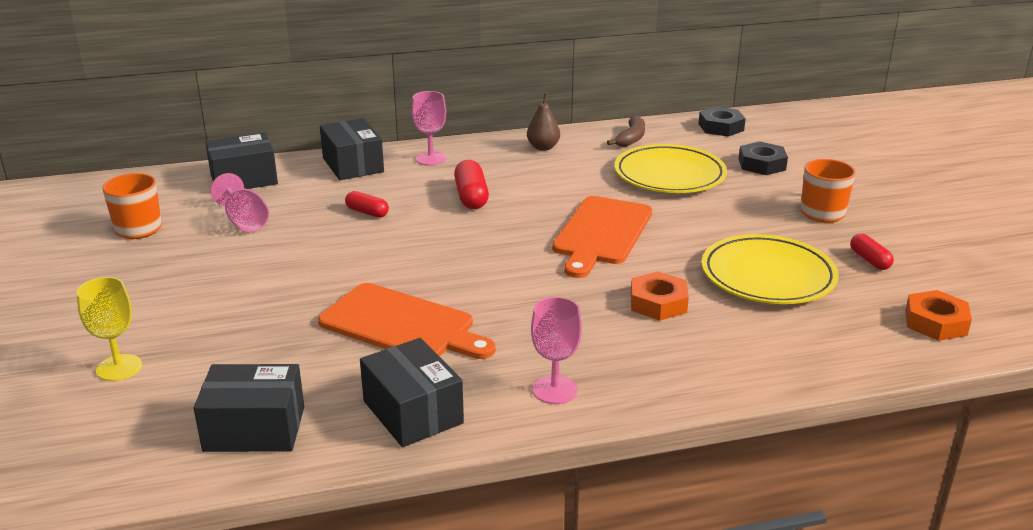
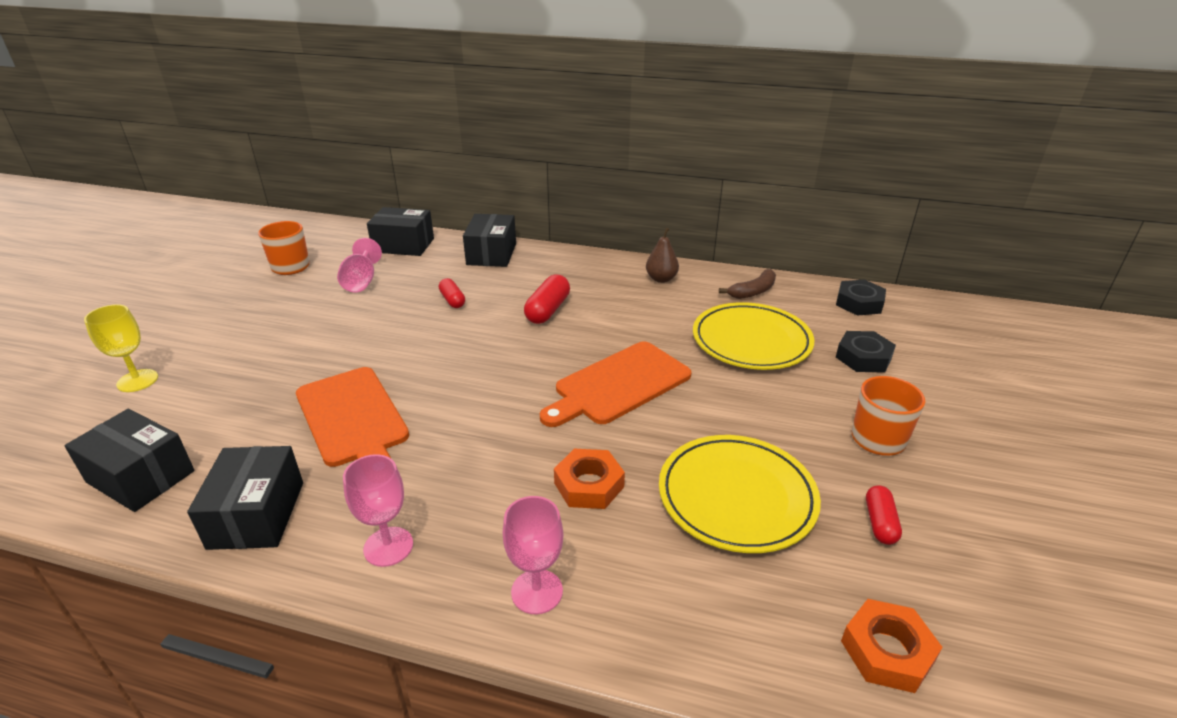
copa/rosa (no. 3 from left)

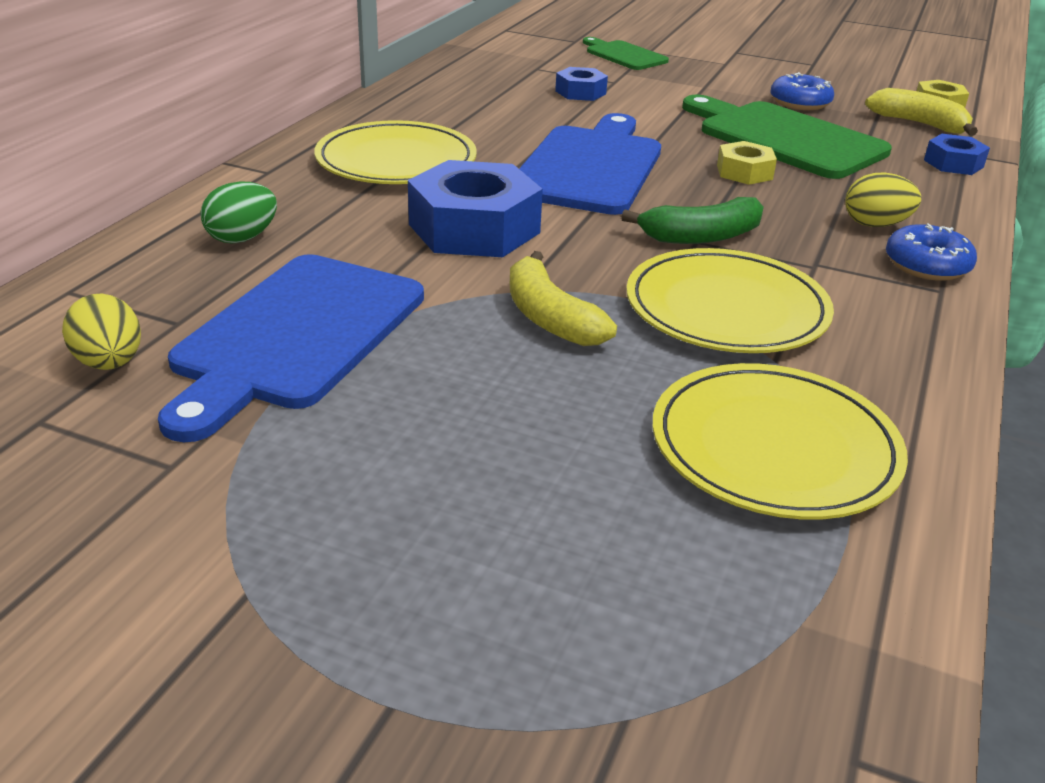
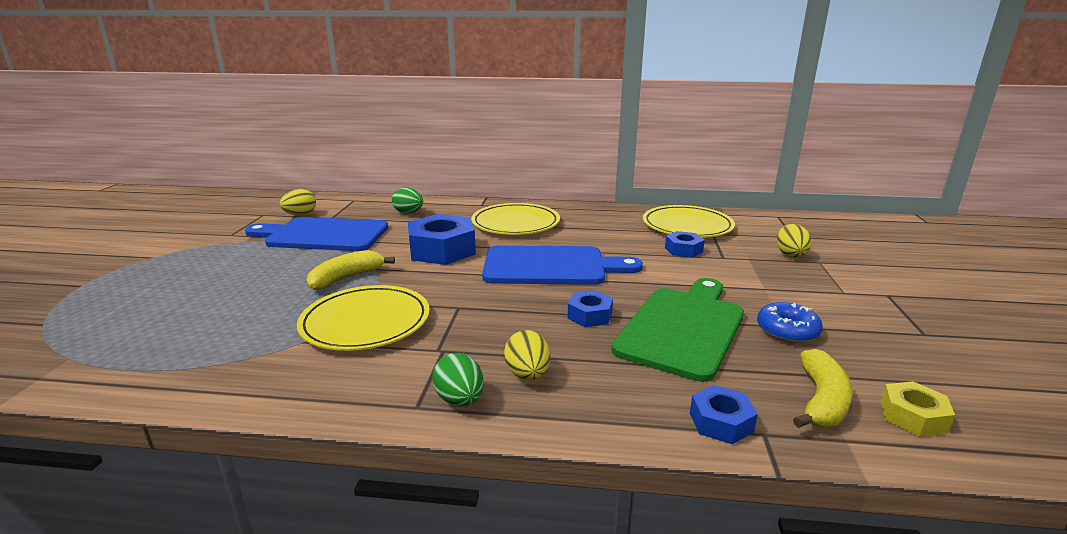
huevo/verde (no. 2 from left)
tuerca/azul (no. 2 from left)
plato/amarillo (no. 3 from left)
huevo/amarillo (no. 3 from left)
plátano/verde

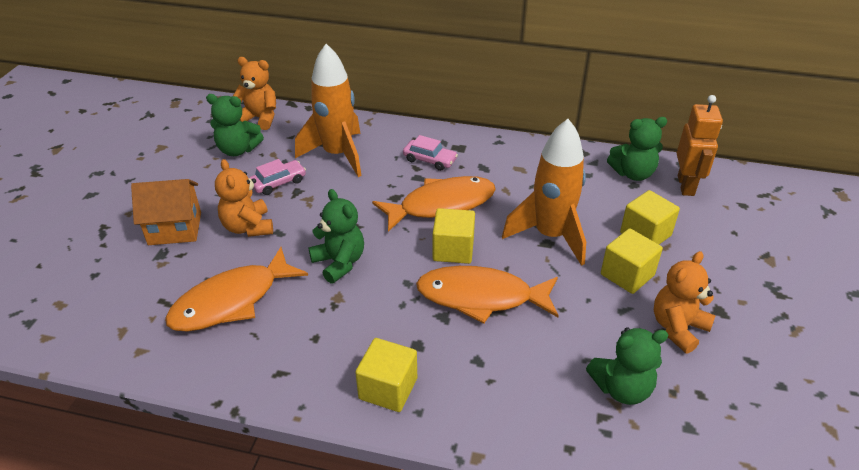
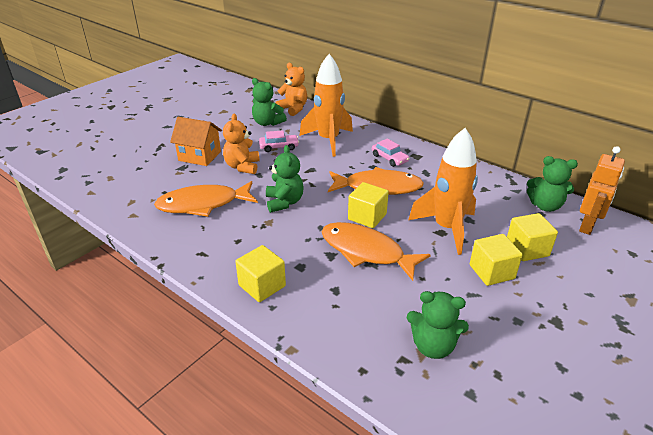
osito/naranja (no. 3 from left in the first image)

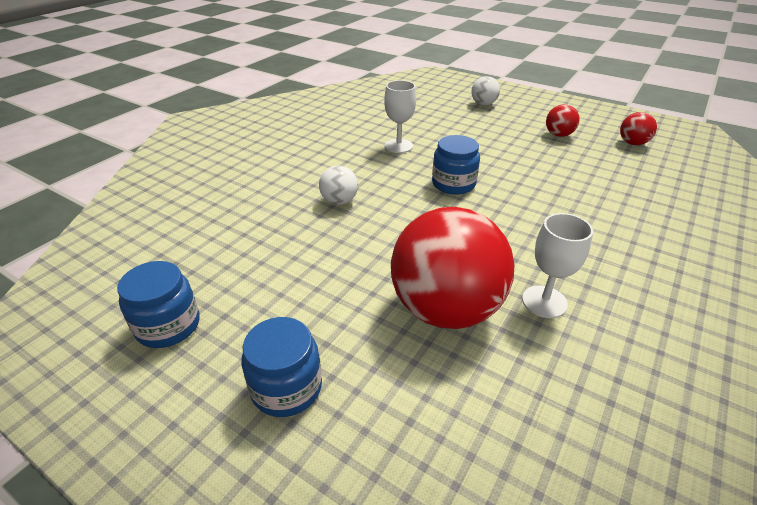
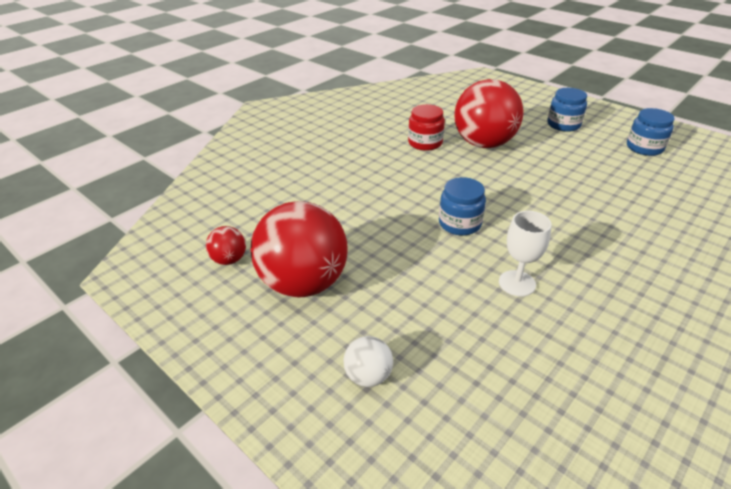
pelota/rojo (no. 2 from left)
tarro/rojo
pelota/blanco (no. 1 from left in the first image)

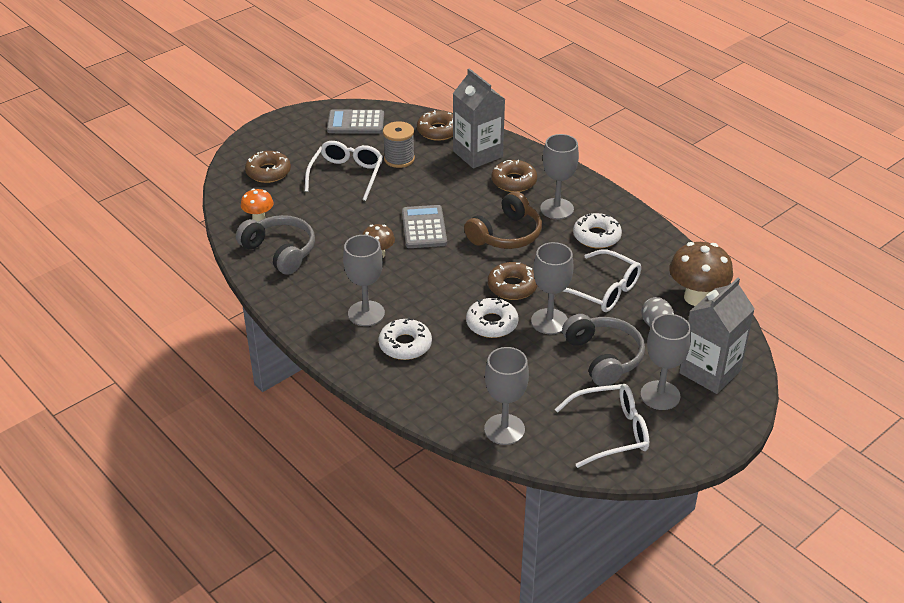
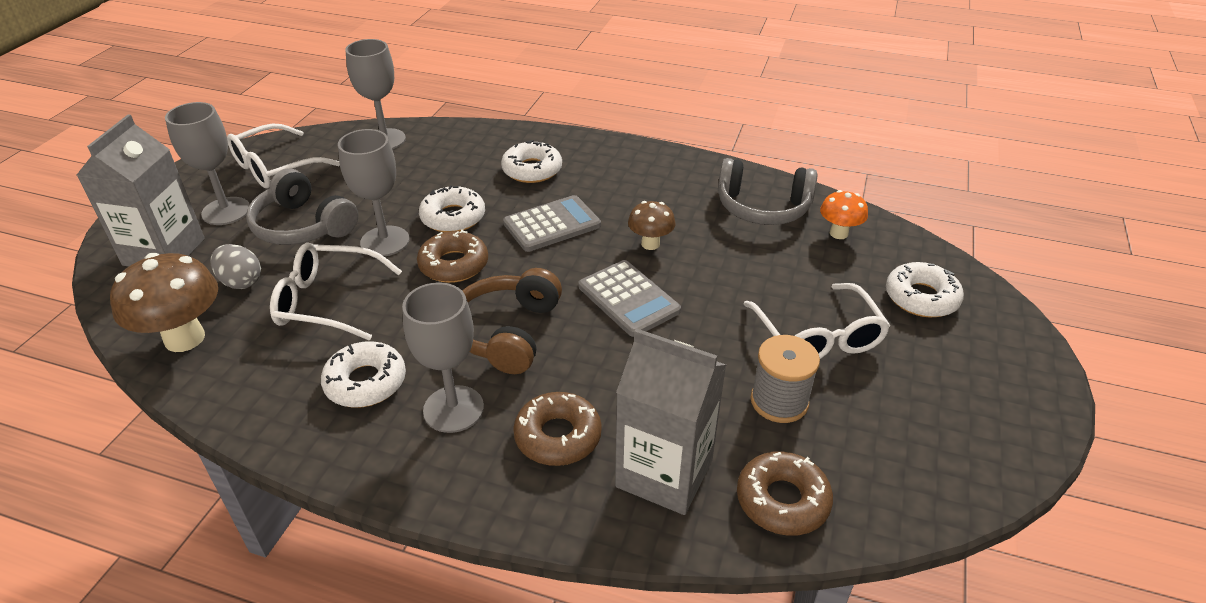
calculadora/gris (no. 1 from left)
rosquilla/blanco (no. 4 from left)
copa/gris (no. 1 from left in the first image)

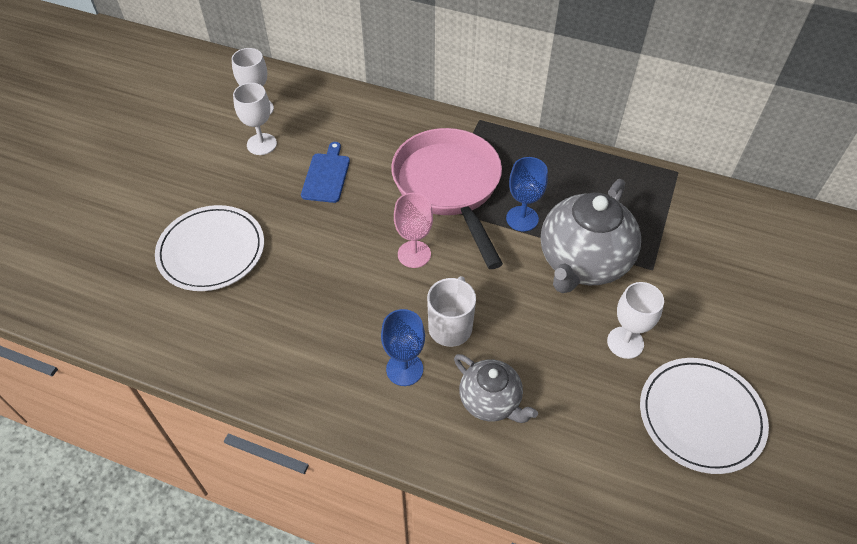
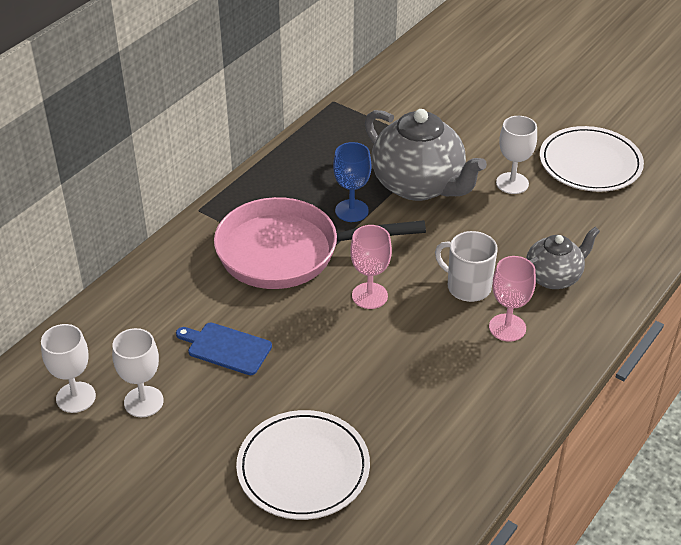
copa/rosa (no. 2 from left)

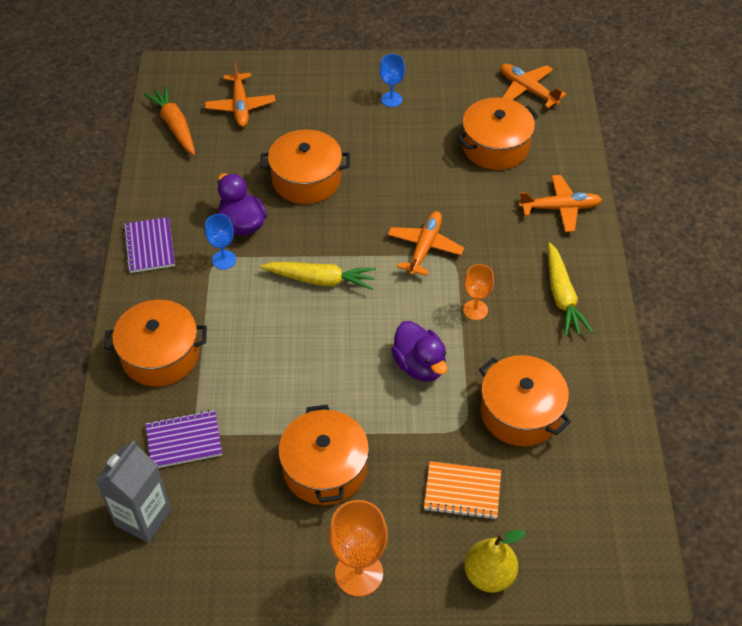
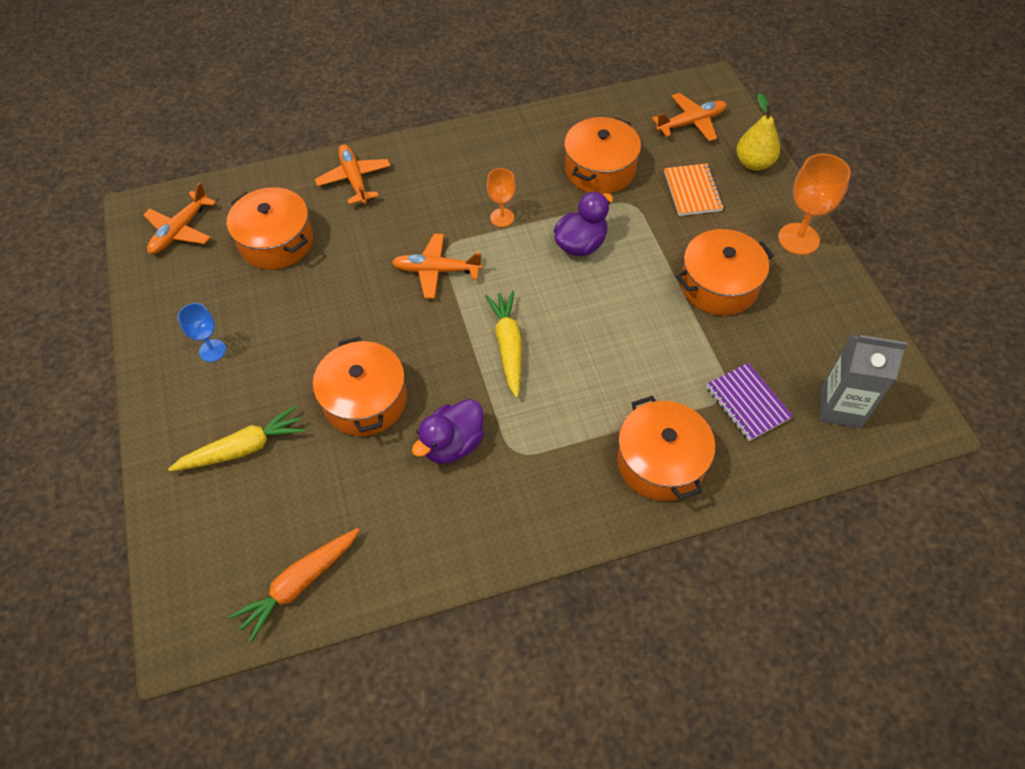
zanahoria/amarillo (no. 1 from left)
avión/naranja (no. 4 from left)
cuaderno/morado (no. 1 from left in the first image)
copa/azul (no. 1 from left in the first image)

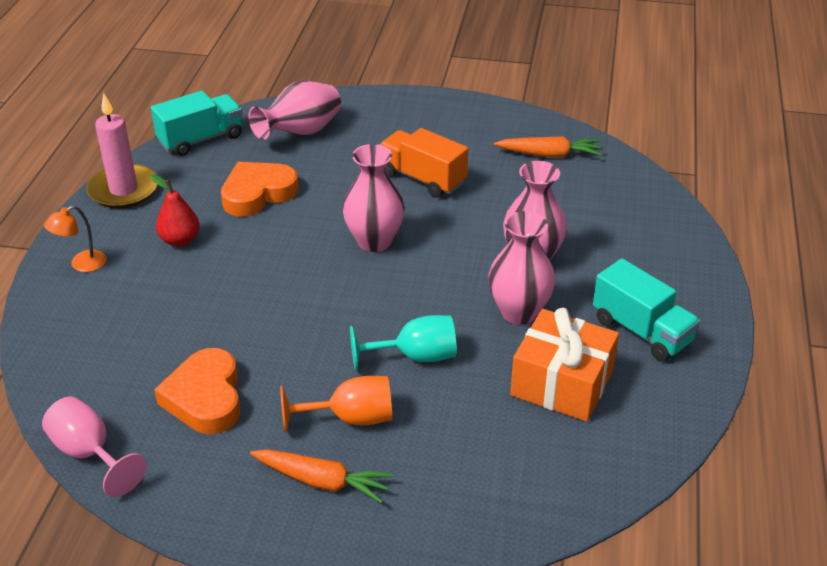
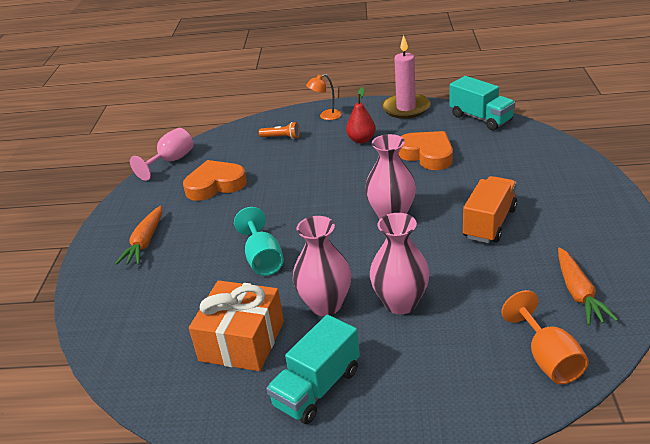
lámpara de mano/naranja
lámpara/naranja
copa/naranja
florero/rosa (no. 1 from left in the first image)

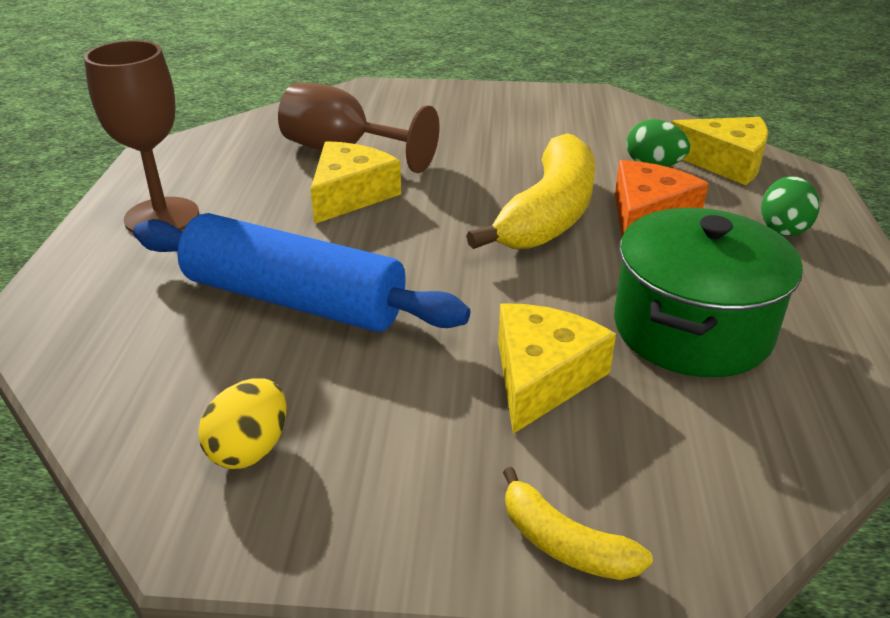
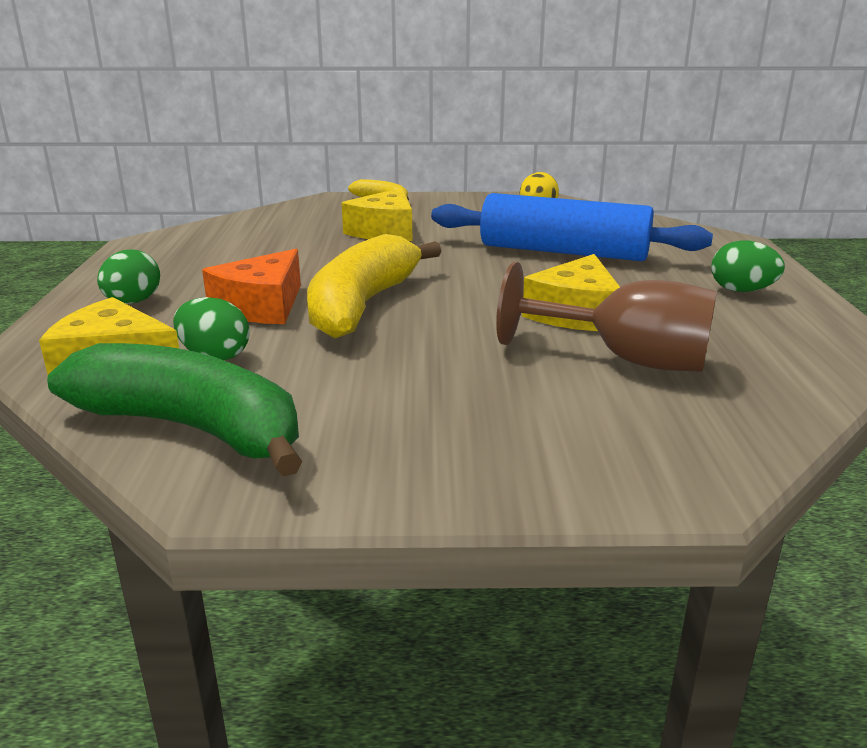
plátano/verde
huevo/verde (no. 3 from left)
olla/verde

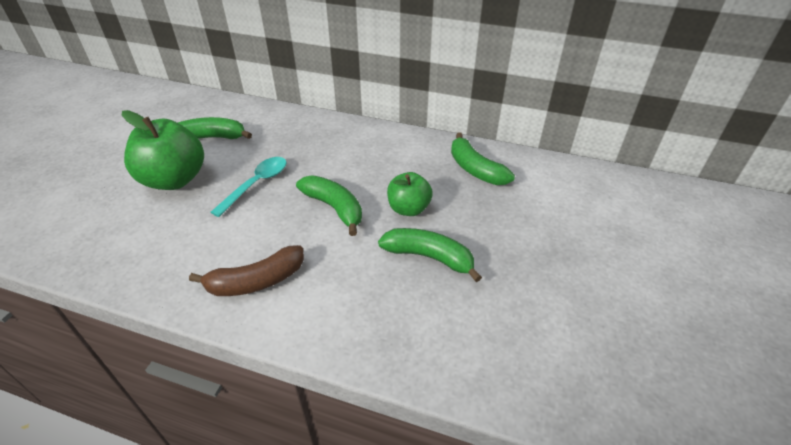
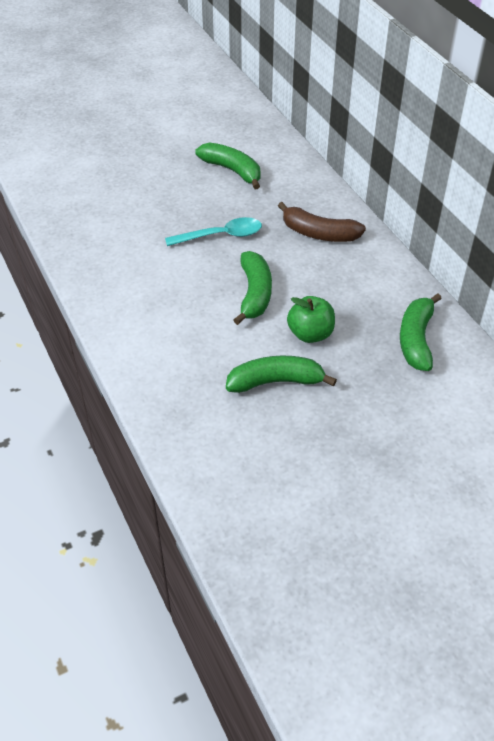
plátano/verde (no. 3 from left)
plátano/marrón
manzana/verde (no. 1 from left in the first image)

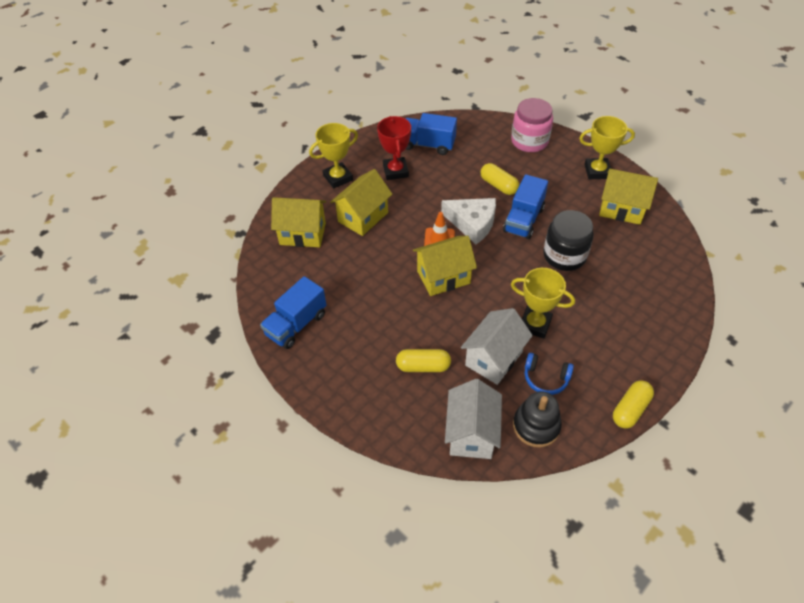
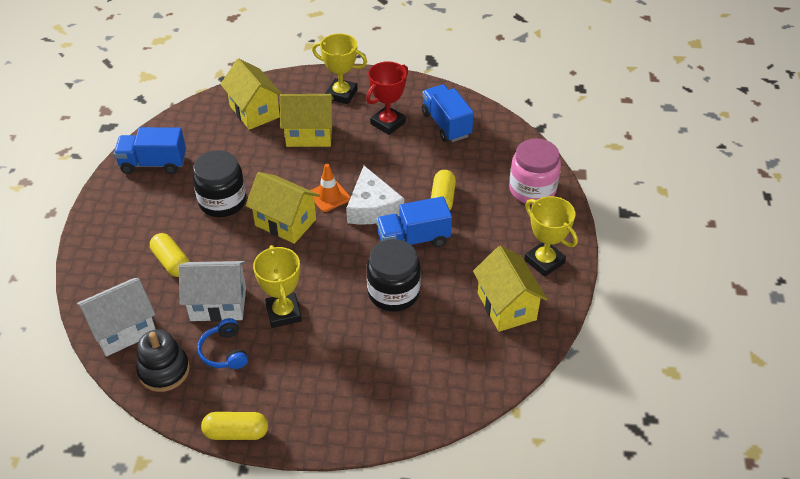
tarro/negro (no. 1 from left)

